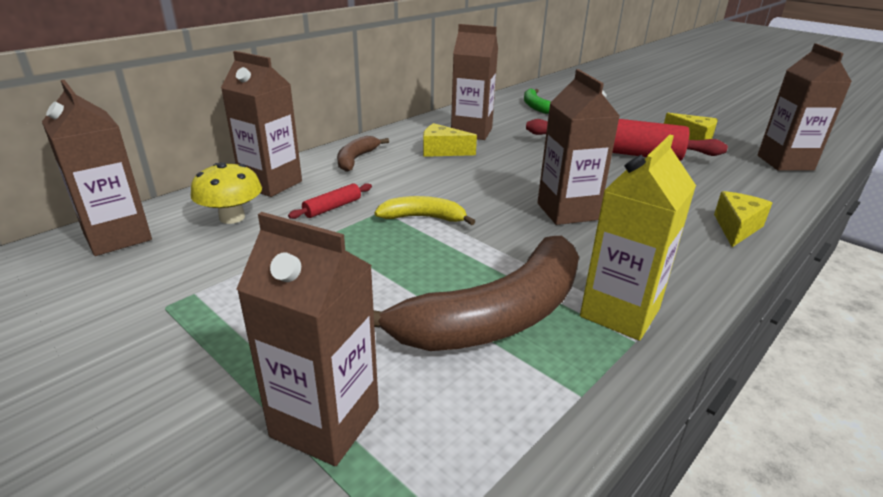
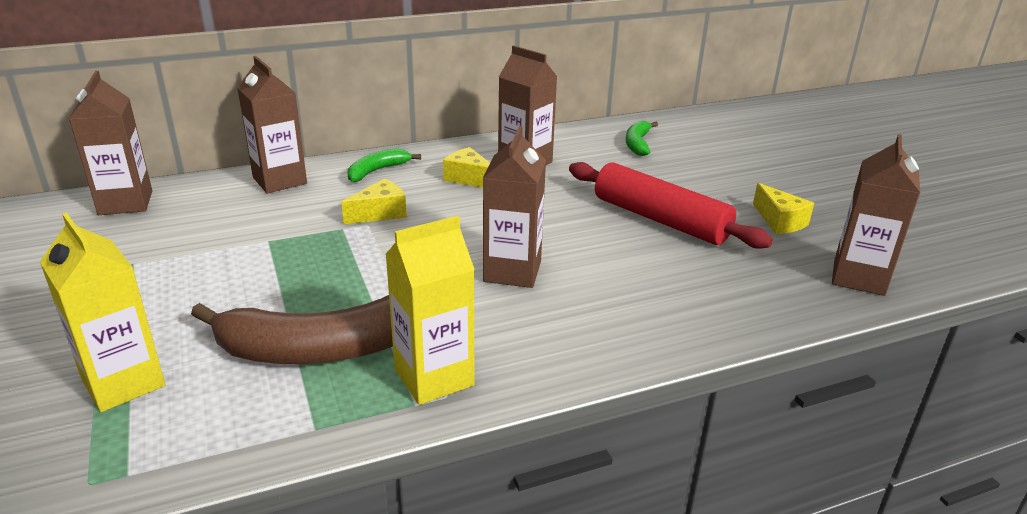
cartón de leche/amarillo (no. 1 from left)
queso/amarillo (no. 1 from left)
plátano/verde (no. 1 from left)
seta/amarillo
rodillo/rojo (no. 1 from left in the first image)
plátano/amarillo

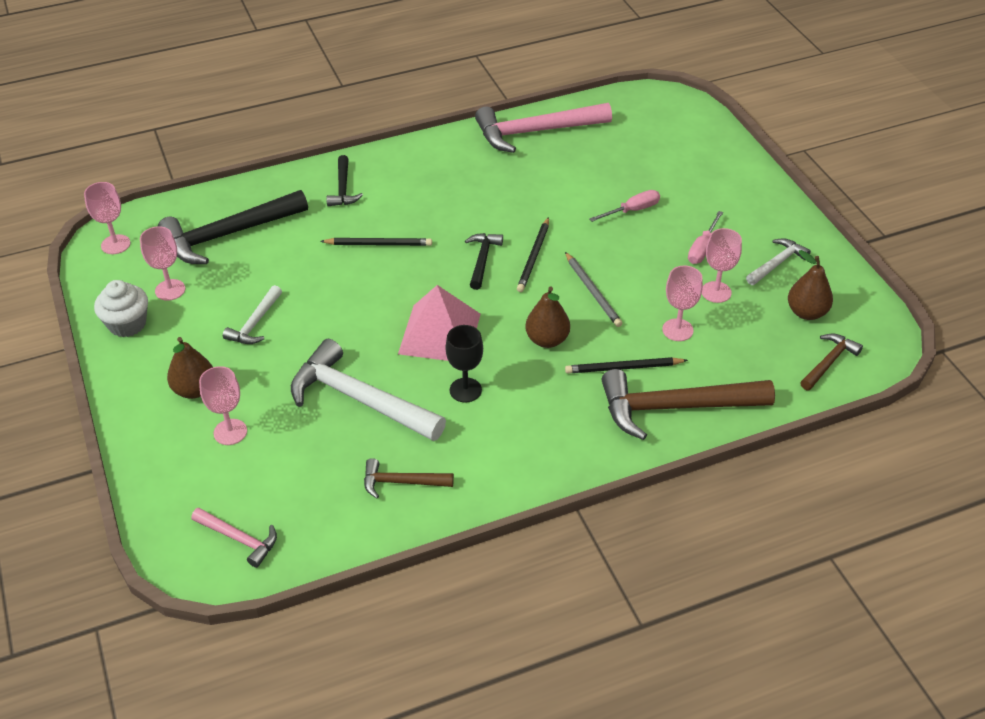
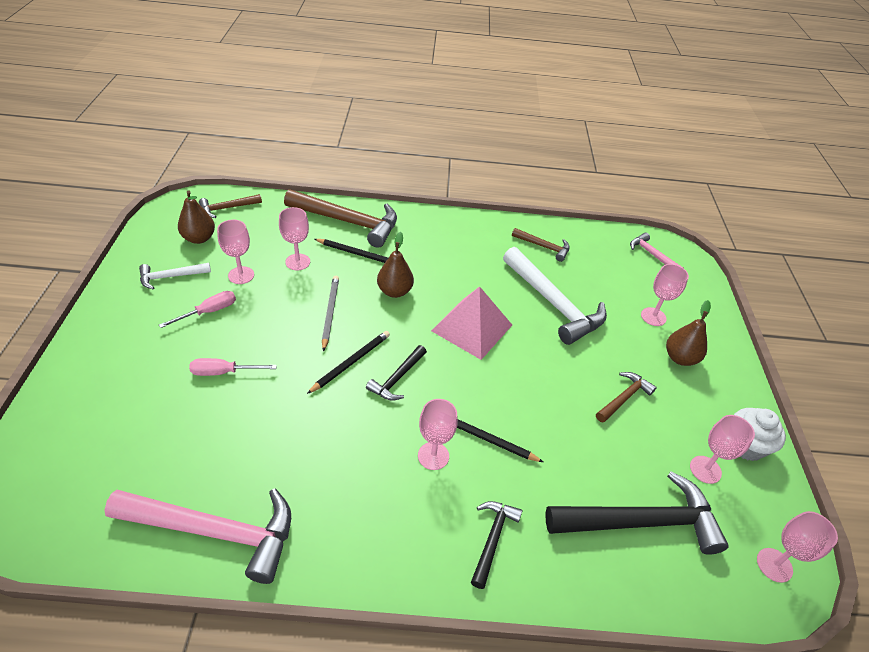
copa/rosa (no. 3 from left)
martillo/marrón (no. 4 from left)
copa/negro

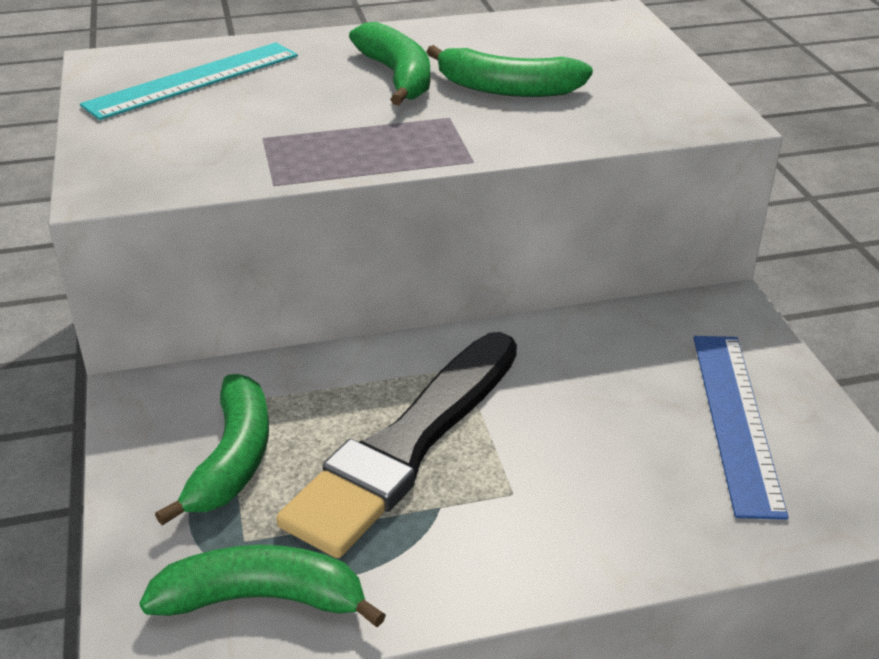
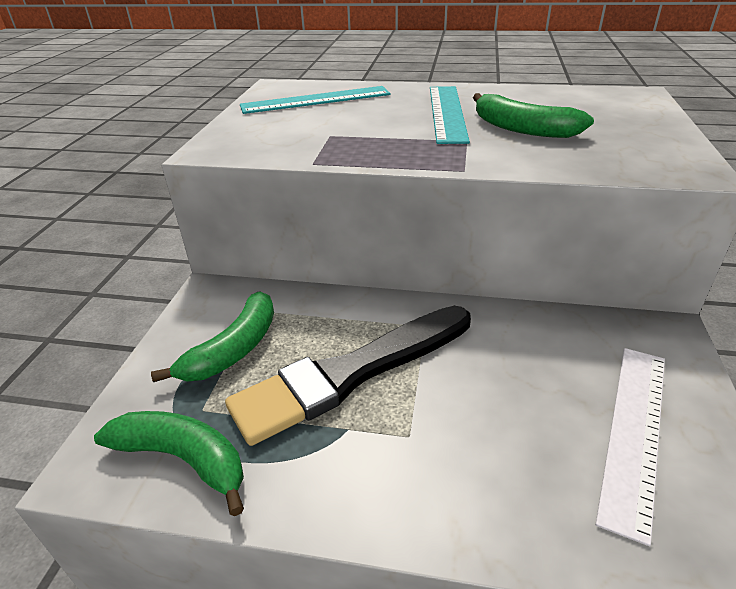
regla/turquesa (no. 2 from left)
regla/blanco

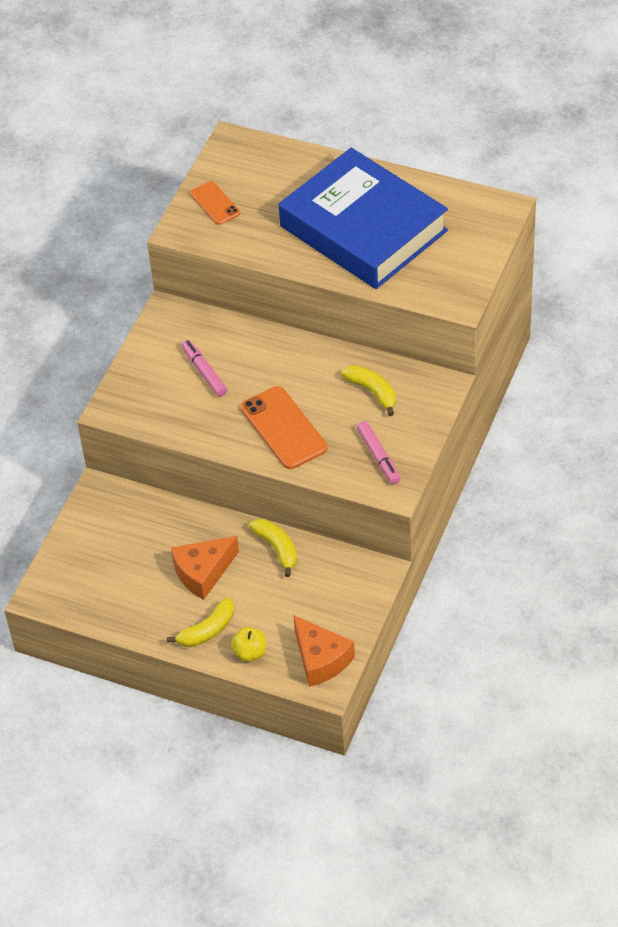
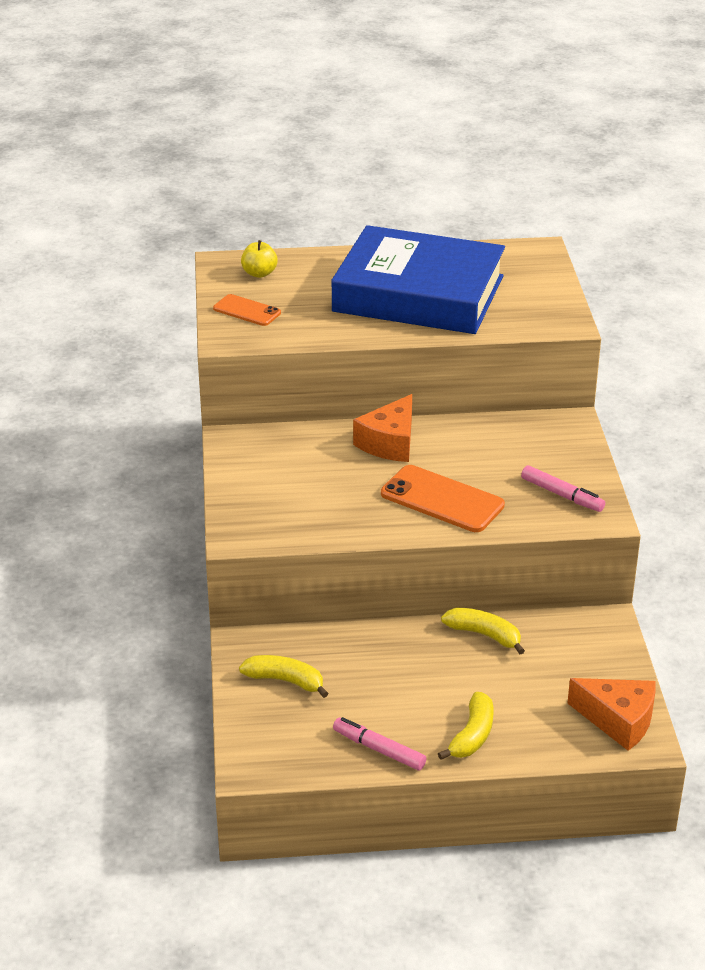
plátano/amarillo (no. 1 from left)
manzana/amarillo
rotulador/rosa (no. 1 from left)
queso/naranja (no. 1 from left)

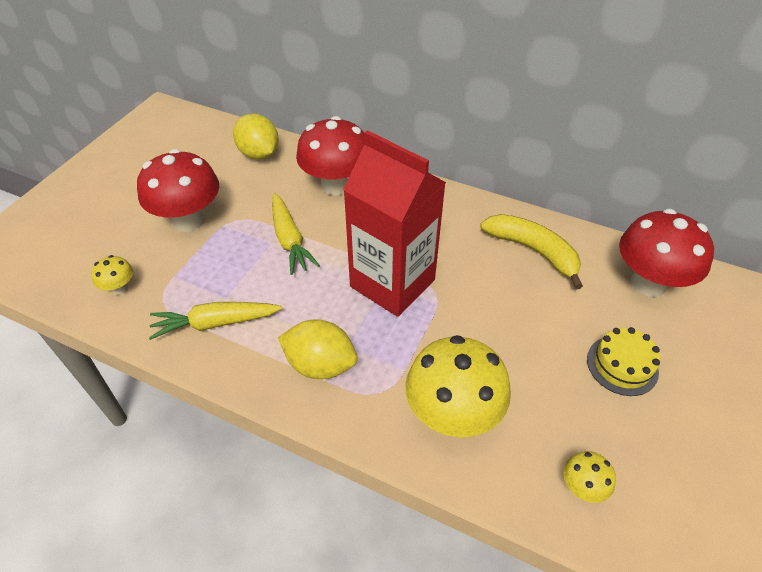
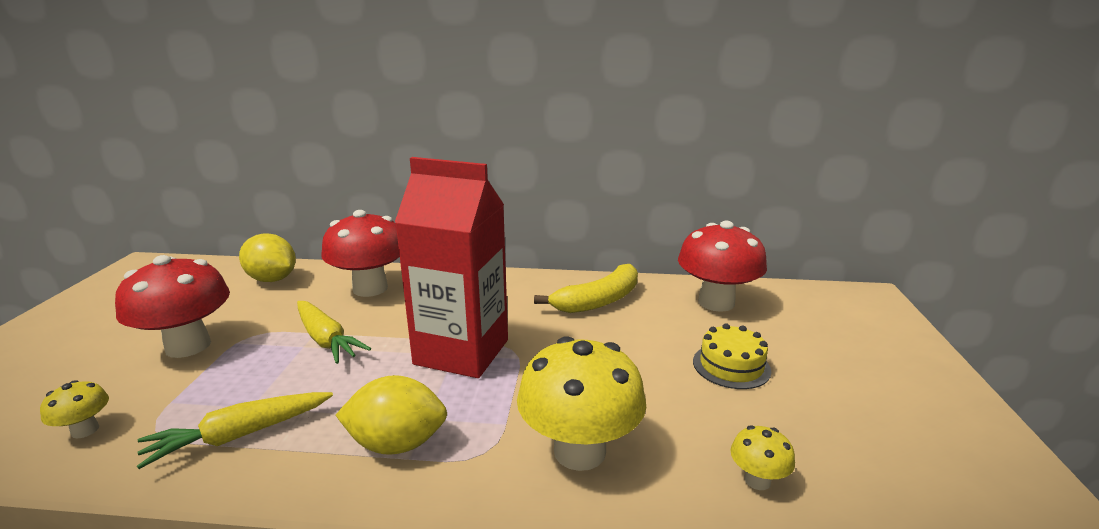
plátano/amarillo

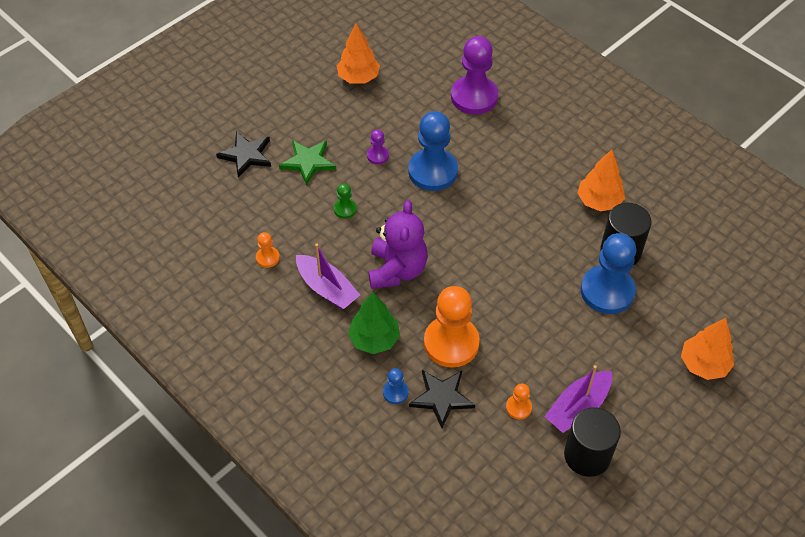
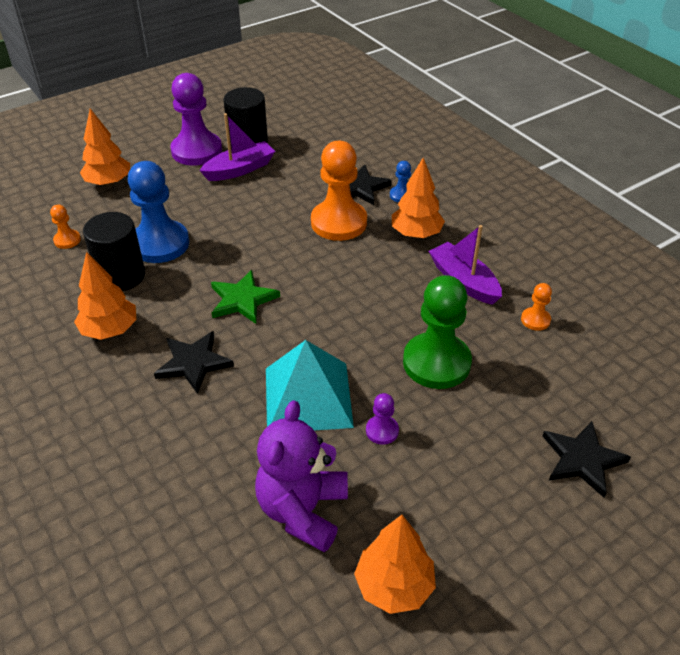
peón/naranja (no. 1 from left)
estrella/negro (no. 1 from left)
peón/morado (no. 1 from left)
estrella/verde
osito/morado
pirámide/turquesa
árbol/naranja (no. 4 from left)
peón/verde

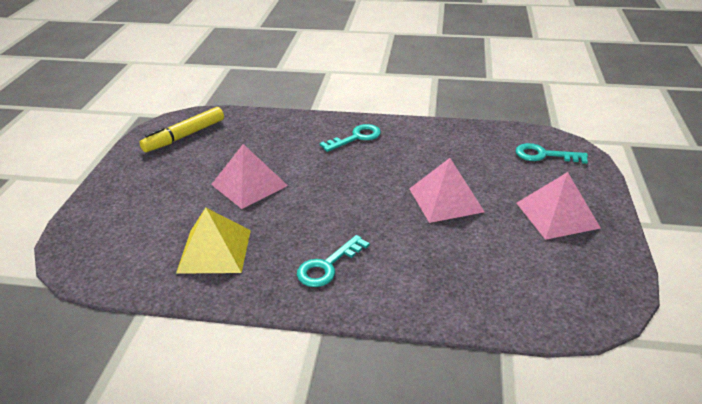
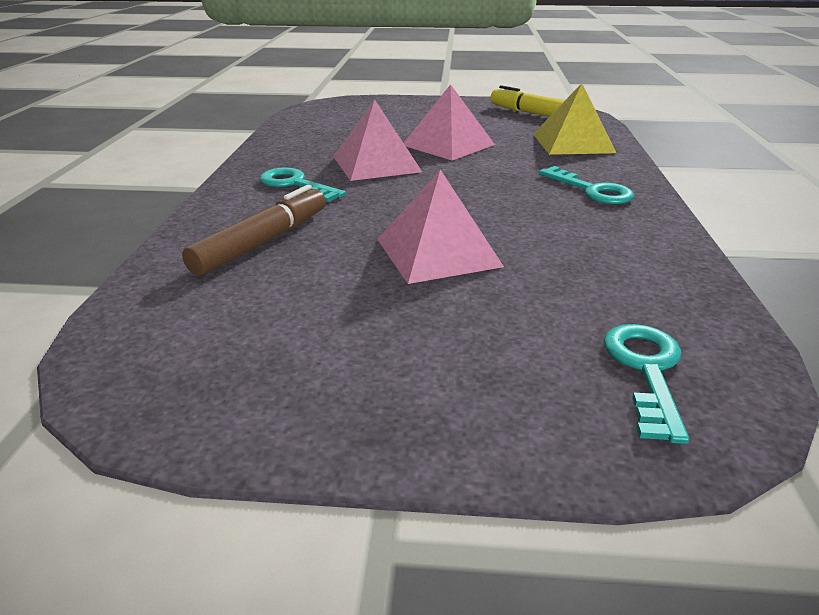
rotulador/marrón
pirámide/rosa (no. 1 from left)
pirámide/amarillo

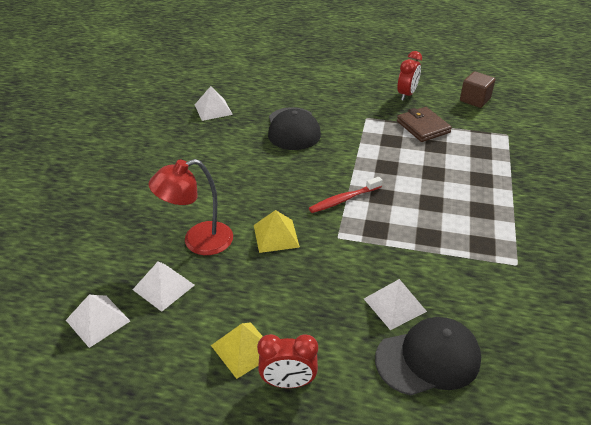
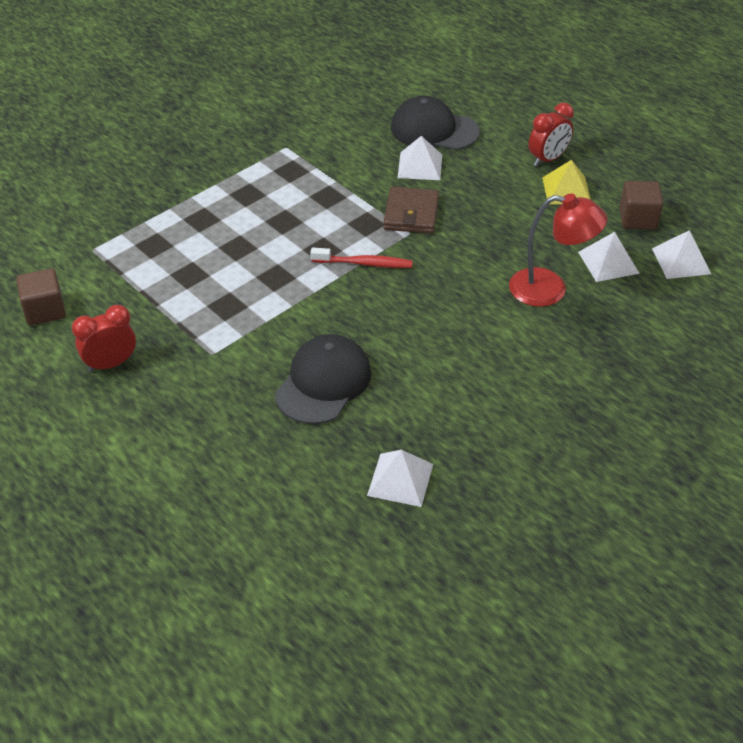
cartera/marrón
despertador/rojo (no. 2 from left)
cubo/marrón (no. 2 from left)
pirámide/amarillo (no. 2 from left in the first image)

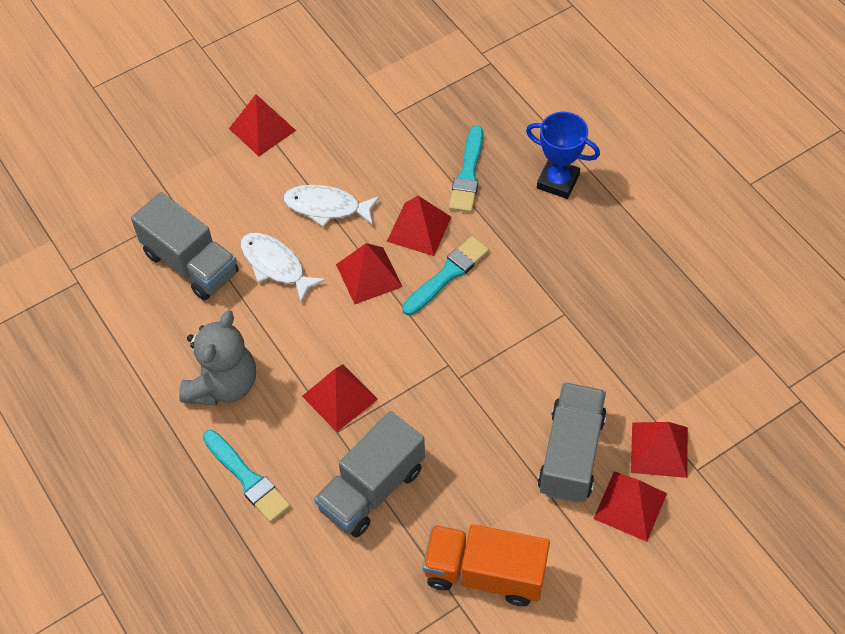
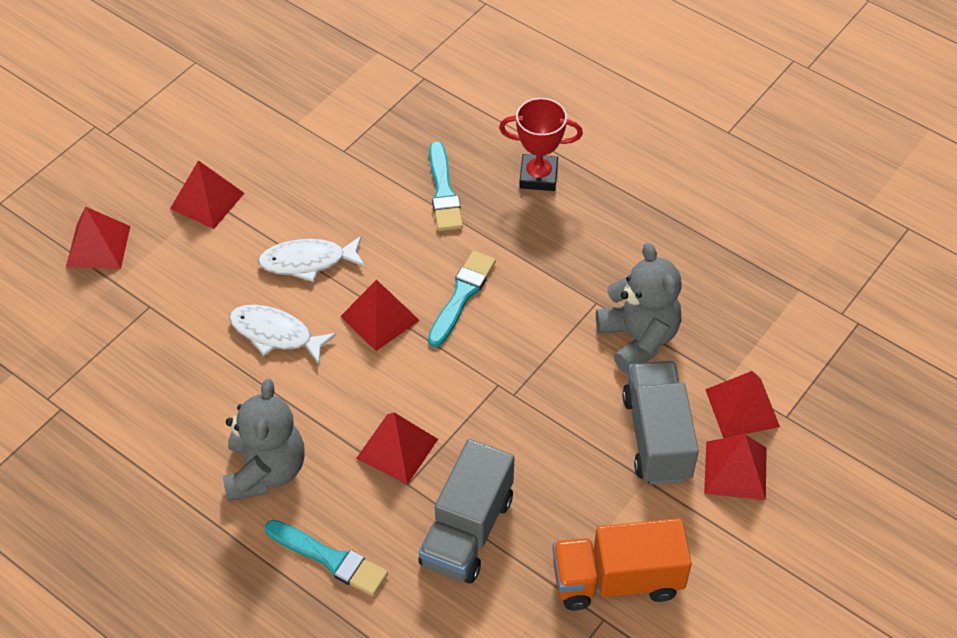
pirámide/rojo (no. 1 from left)
trofeo/rojo
osito/gris (no. 2 from left)
camión/gris (no. 1 from left in the first image)

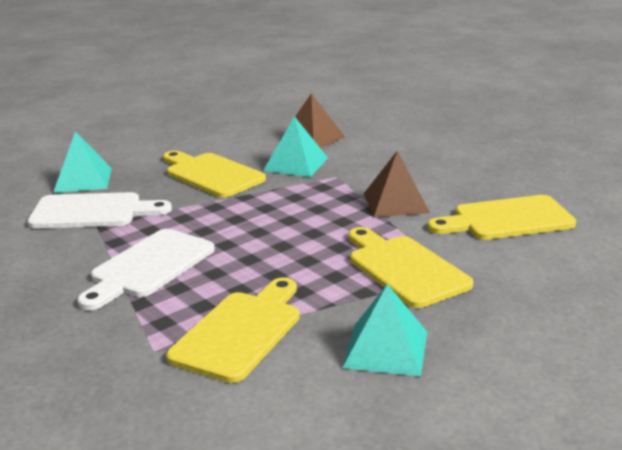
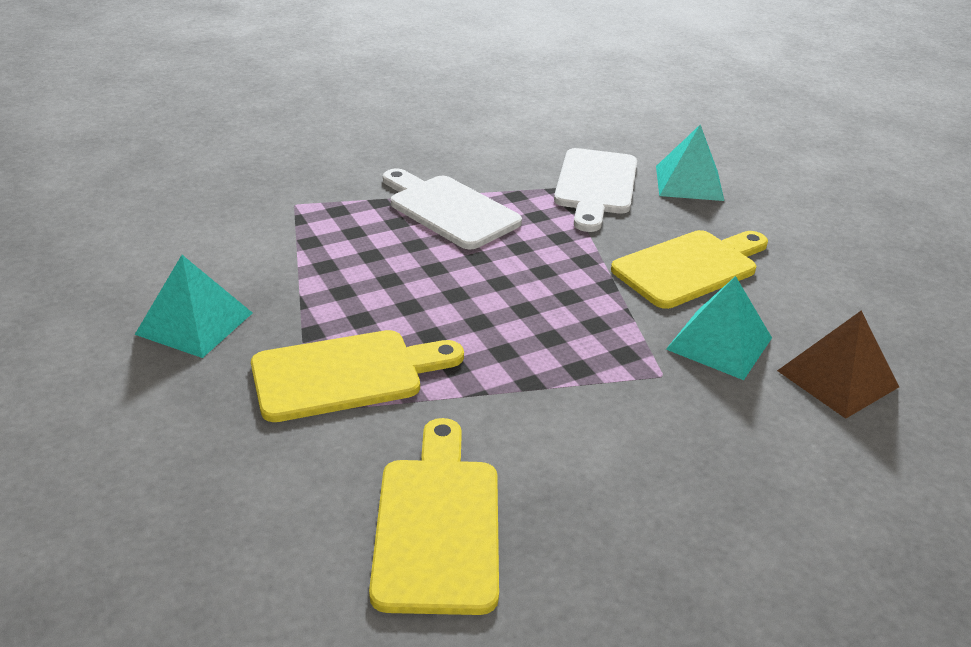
tabla de cortar/amarillo (no. 2 from left in the first image)
pirámide/marrón (no. 2 from left in the first image)

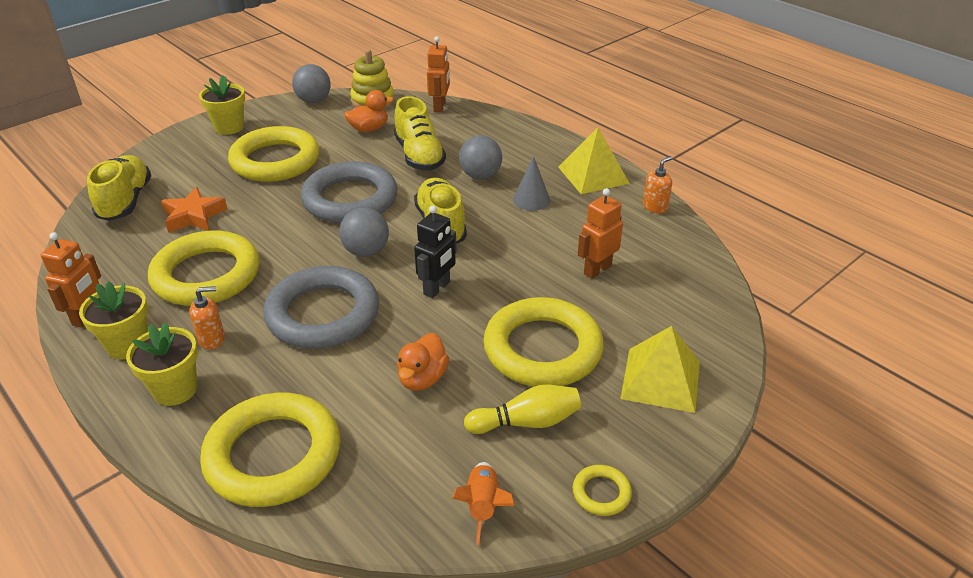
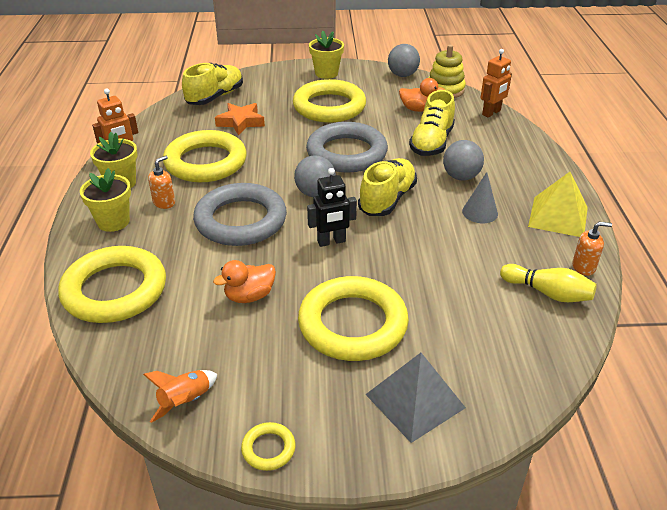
dispensador de jabón/naranja (no. 1 from left)
pirámide/gris
bolo/amarillo
robot/naranja (no. 3 from left in the first image)

